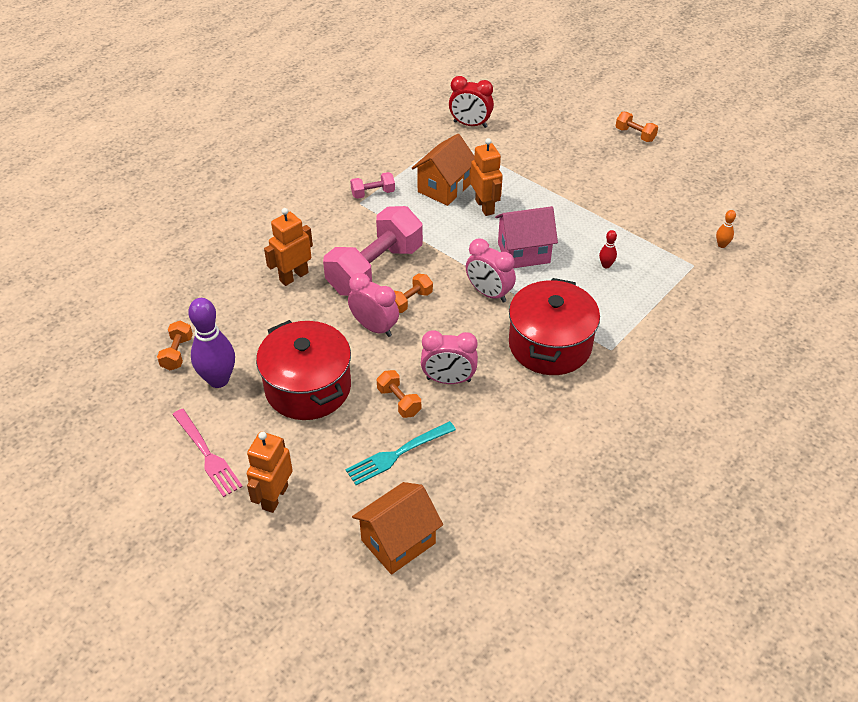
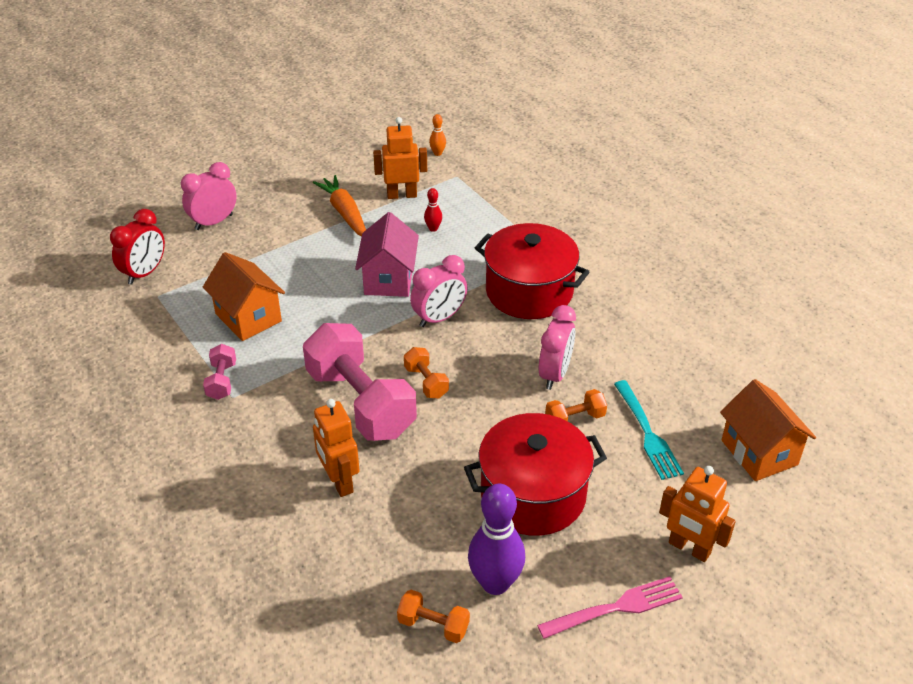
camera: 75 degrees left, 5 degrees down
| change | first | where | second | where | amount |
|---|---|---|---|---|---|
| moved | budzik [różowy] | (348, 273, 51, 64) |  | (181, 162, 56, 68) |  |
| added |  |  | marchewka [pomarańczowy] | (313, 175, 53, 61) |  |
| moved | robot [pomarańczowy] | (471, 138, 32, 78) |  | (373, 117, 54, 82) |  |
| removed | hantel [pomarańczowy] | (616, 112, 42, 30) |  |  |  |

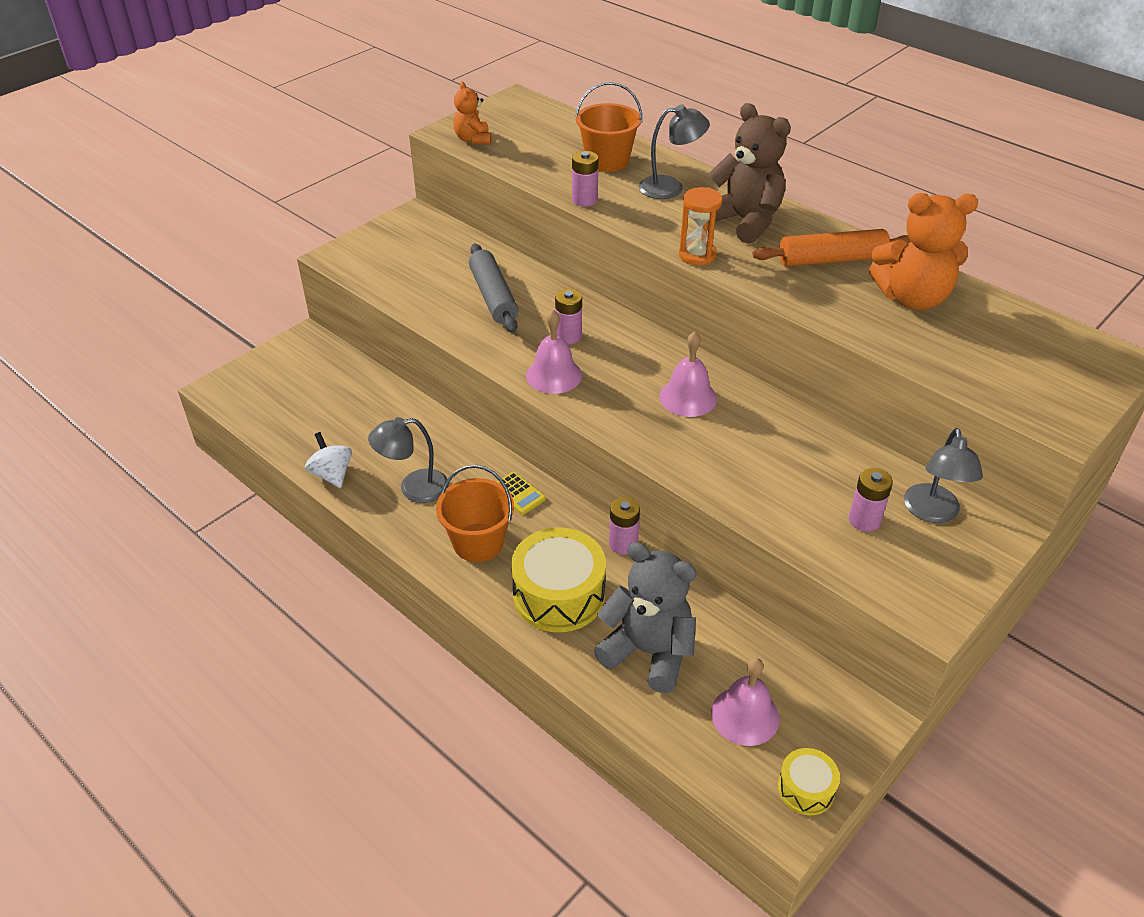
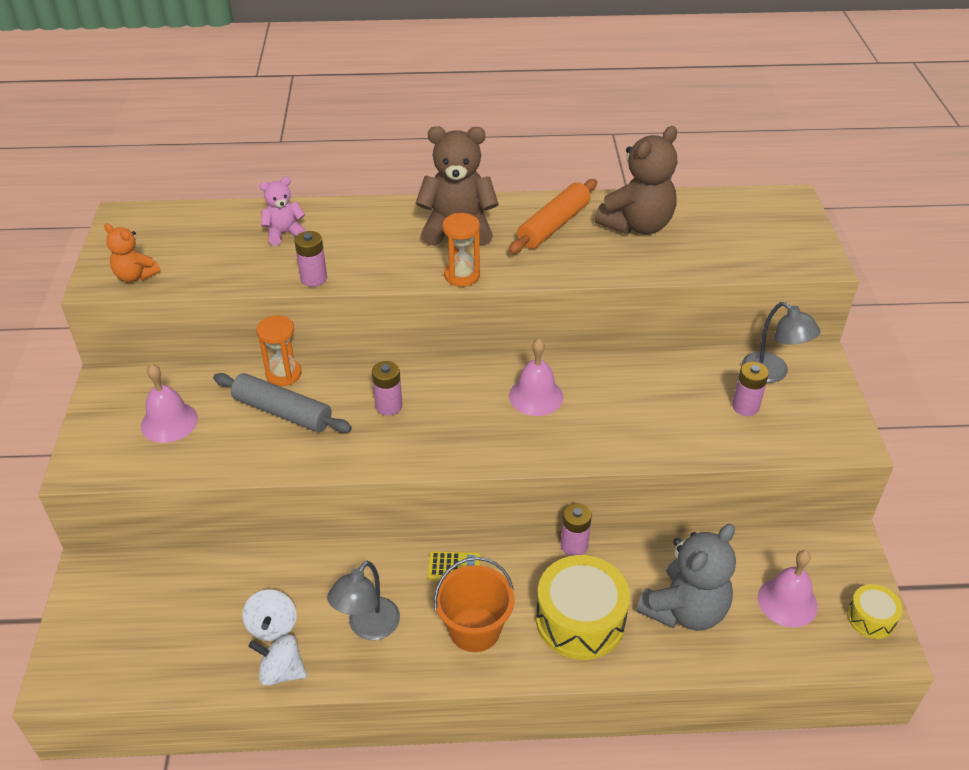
camera: 45 degrees left, 0 degrees up
| change | first | where | second | where | amount |
|---|---|---|---|---|---|
| moved | dzwonek [różowy] | (526, 310, 56, 84) |  | (141, 364, 57, 79) |  |
| added |  |  | bączek [biały] | (242, 589, 55, 52) |  |
| added |  |  | klepsydra [pomarańczowy] | (257, 315, 44, 71) |  |
| replaced | wiadro [pomarańczowy] | (575, 82, 67, 90) | miś [różowy] | (260, 177, 46, 69) |  |
| recoloured | miś [pomarańczowy] | (869, 193, 109, 117) | miś [brązowy] | (595, 126, 82, 108) |  |
| turned | miś [szary] | (594, 542, 103, 151) |  | (637, 524, 99, 107) | 150 degrees clockwise |
| removed | lampka [szary] | (639, 104, 71, 95) |  |  |  |

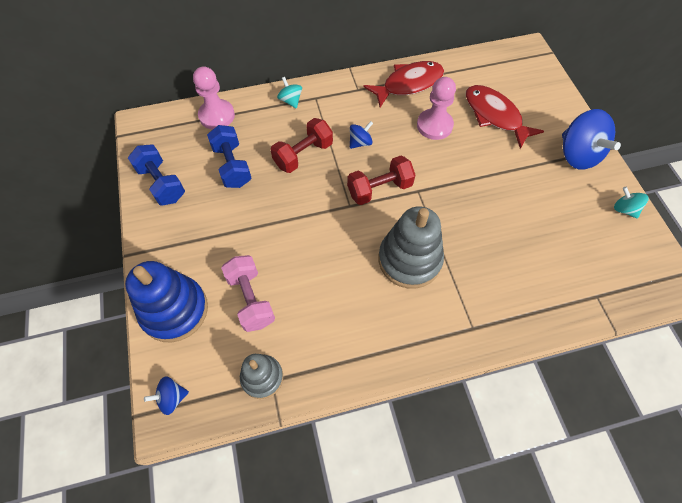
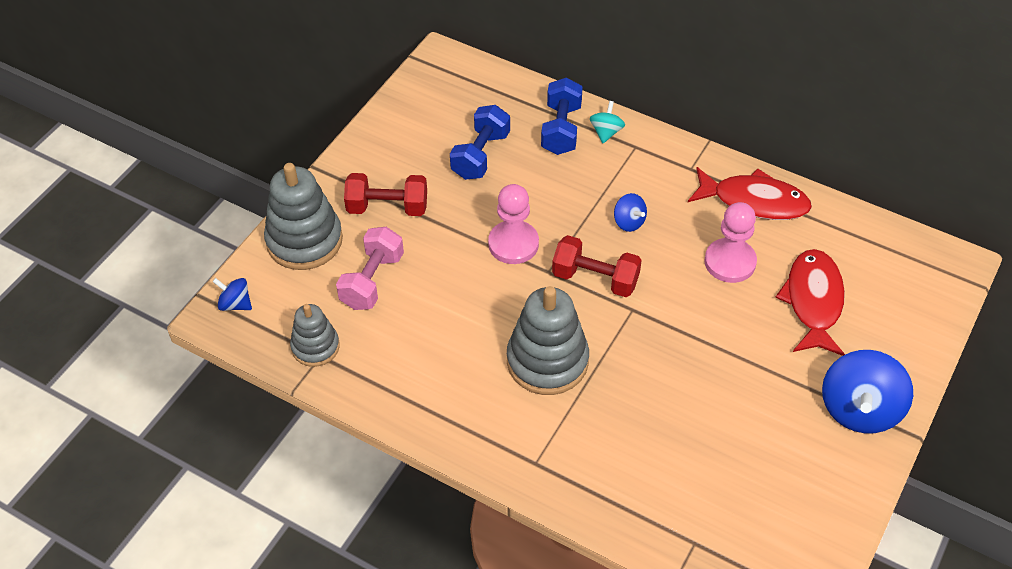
camera: 45 degrees right, 10 degrees down
| change | first | where | second | where | amount |
|---|---|---|---|---|---|
| recoloured | zabawka nakładanka [niebieski] | (125, 261, 83, 81) | zabawka nakładanka [szary] | (264, 163, 79, 107) |  |
| moved | hantel [czerwony] | (271, 118, 62, 55) |  | (344, 173, 83, 43) |  |
| moved | pionek [różowy] | (193, 66, 42, 64) |  | (488, 184, 51, 80) |  |
| moved | hantel [niebieski] | (128, 144, 57, 61) |  | (541, 78, 42, 77) |  |
| turned | bączek [niebieski] | (350, 121, 23, 28) |  | (614, 193, 33, 39) | 45 degrees clockwise |
| removed | bączek [turkusowy] | (614, 187, 35, 32) |  |  |  |

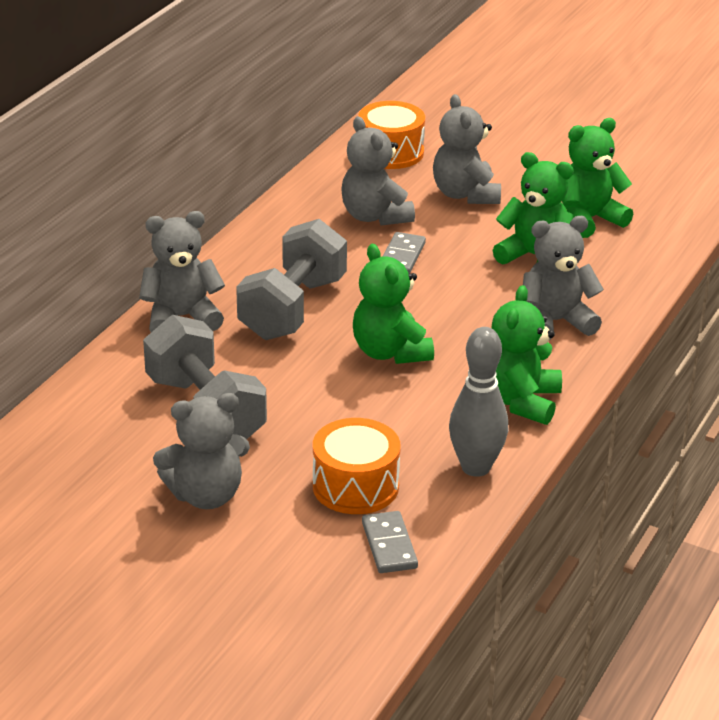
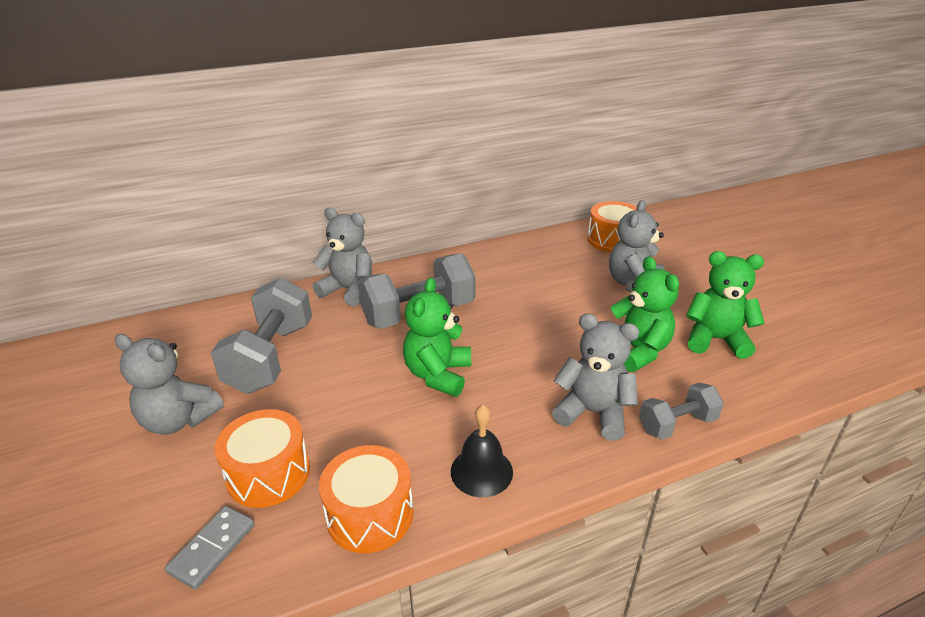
camera: 40 degrees right, 0 degrees up
| change | first | where | second | where | amount |
|---|---|---|---|---|---|
| replaced | kręgiel [szary] | (449, 327, 59, 150) | bęben [pomarańczowy] | (319, 445, 94, 108) |  |
| replaced | miś [zielony] | (492, 285, 70, 140) | dzwonek [czarny] | (451, 405, 62, 92) |  |
| added |  |  | hantel [szary] | (639, 382, 85, 58) |  |
| removed | miś [szary] | (341, 116, 74, 110) |  |  |  |
| removed | kostka domina [szary] | (382, 232, 44, 42) |  |  |  |

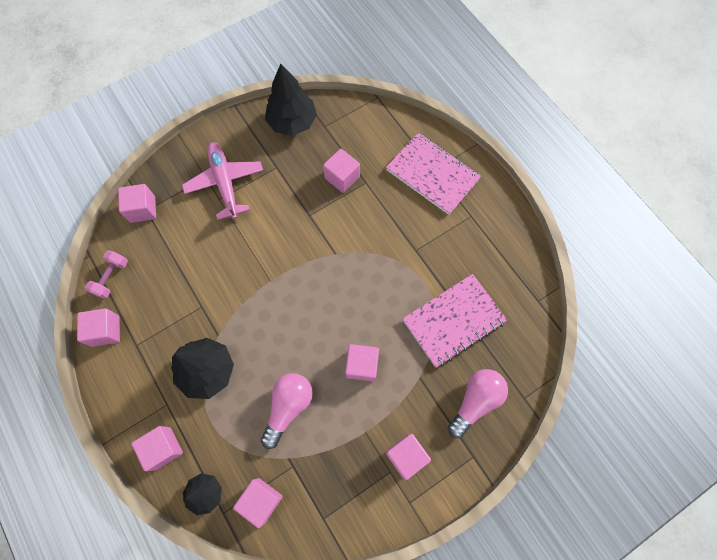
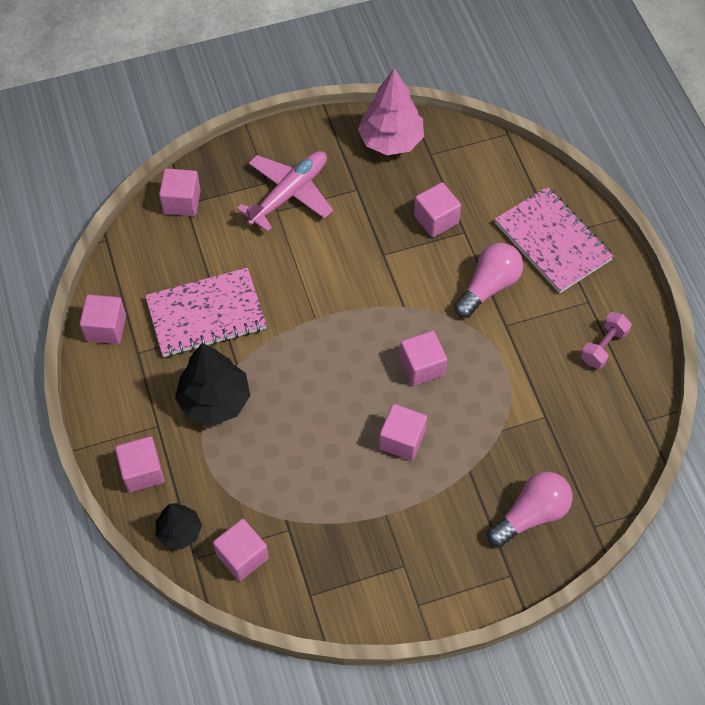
camera: 15 degrees right, 10 degrees down
| change | first | where | second | where | amount |
|---|---|---|---|---|---|
| moved | zeszyt [różowy] | (403, 274, 104, 94) |  | (145, 268, 122, 89) |  |
| turned | samolot [różowy] | (182, 142, 81, 78) |  | (237, 151, 96, 81) | 45 degrees clockwise |
| recoloured | drzewko [czarny] | (265, 64, 52, 72) | drzewko [różowy] | (358, 68, 66, 87) |  |
| moved | sześcian [różowy] | (386, 434, 45, 46) |  | (400, 331, 47, 55) |  |
| moved | żarówka [różowy] | (261, 373, 52, 76) |  | (454, 243, 69, 75) |  |
| moved | hantel [różowy] | (84, 250, 44, 49) |  | (580, 312, 52, 57) |  |

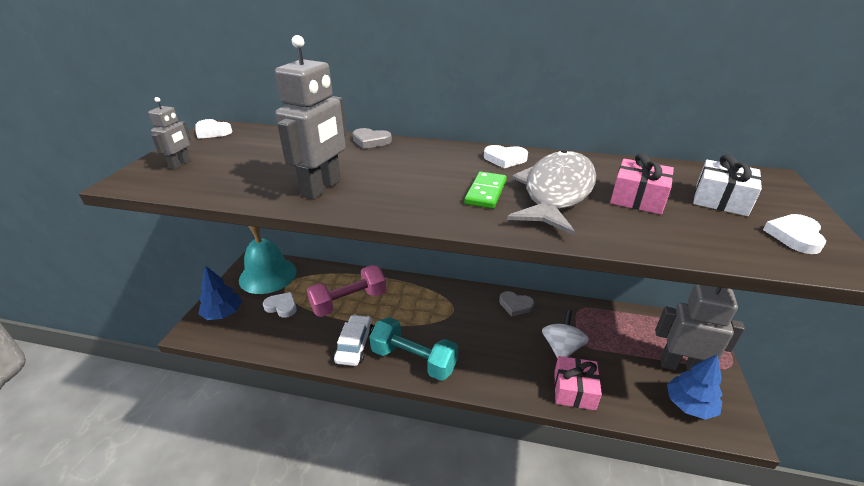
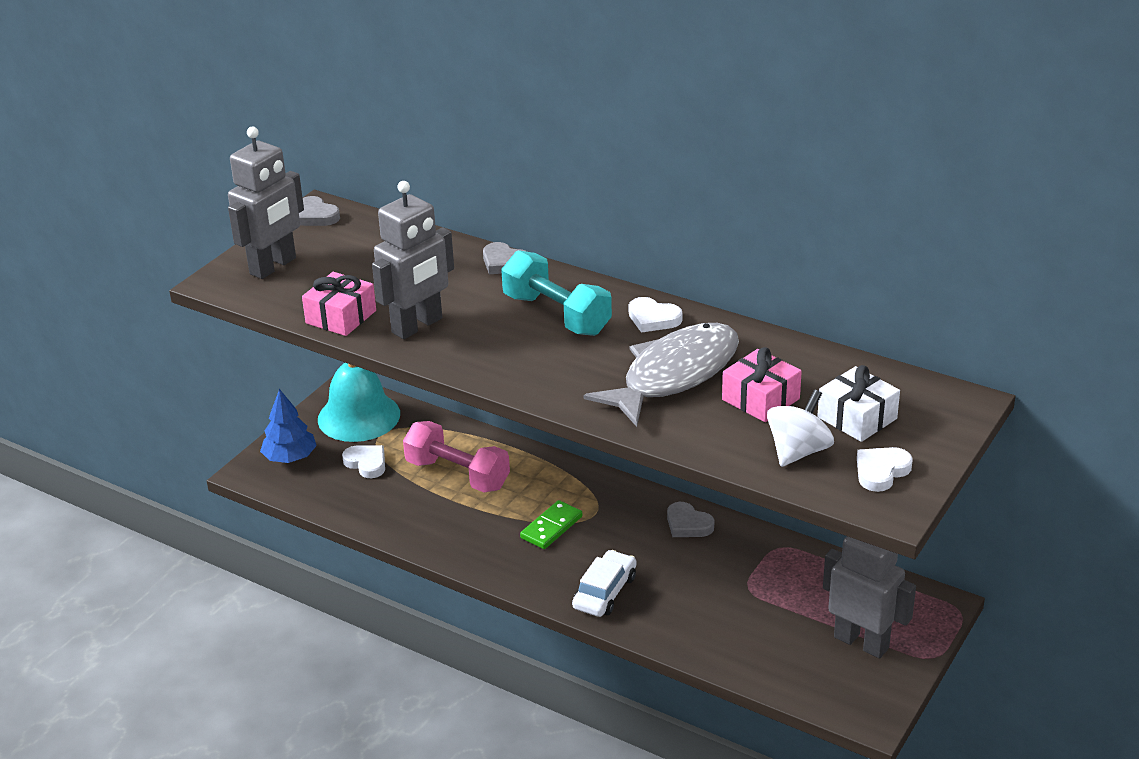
camera: 20 degrees right, 0 degrees up
| change | first | where | second | where | amount |
|---|---|---|---|---|---|
| resized | robot [szary] | (148, 97, 43, 73) |  | (228, 127, 76, 152) | x1.91 |
| recoloured | serce [biały] | (195, 119, 38, 20) | serce [szary] | (299, 196, 41, 30) |  |
| moved | prezent [różowy] | (554, 356, 48, 54) |  | (302, 272, 74, 64) |  |
| turned | hantel [różowy] | (307, 265, 79, 52) |  | (403, 421, 107, 71) | 45 degrees clockwise |
| moved | hantel [turkusowy] | (370, 317, 88, 64) |  | (501, 250, 111, 86) |  |
| moved | kostka domina [zielony] | (464, 172, 43, 37) |  | (520, 500, 62, 49) |  |
| moved | samochód [biały] | (334, 314, 39, 52) |  | (572, 550, 65, 67) |  |
| moved | bączek [biały] | (542, 310, 47, 49) |  | (767, 389, 67, 78) |  |
| removed | drzewko [niebieski] | (667, 354, 55, 66) |  |  |  |

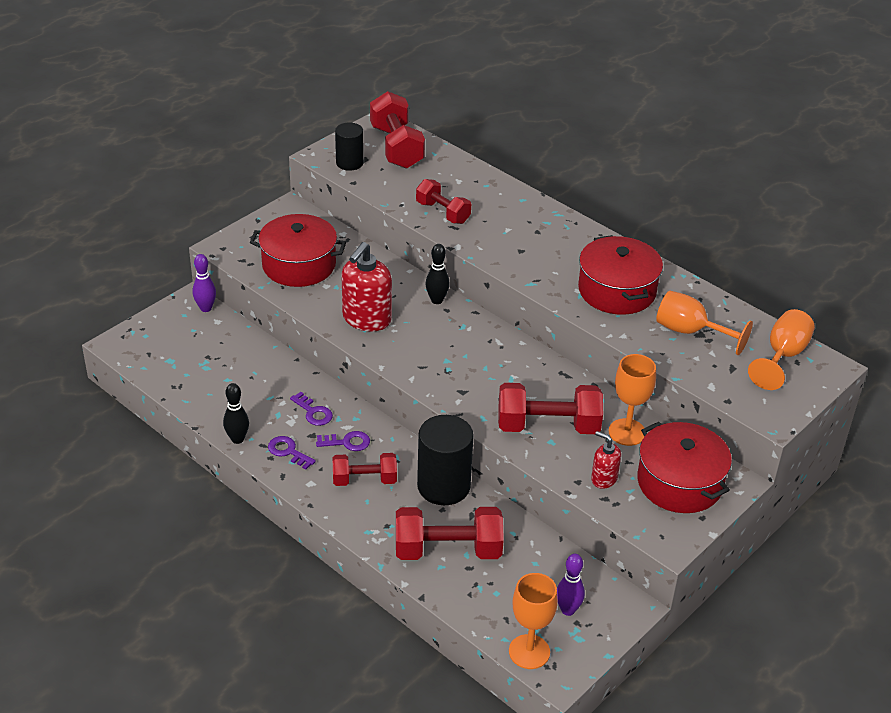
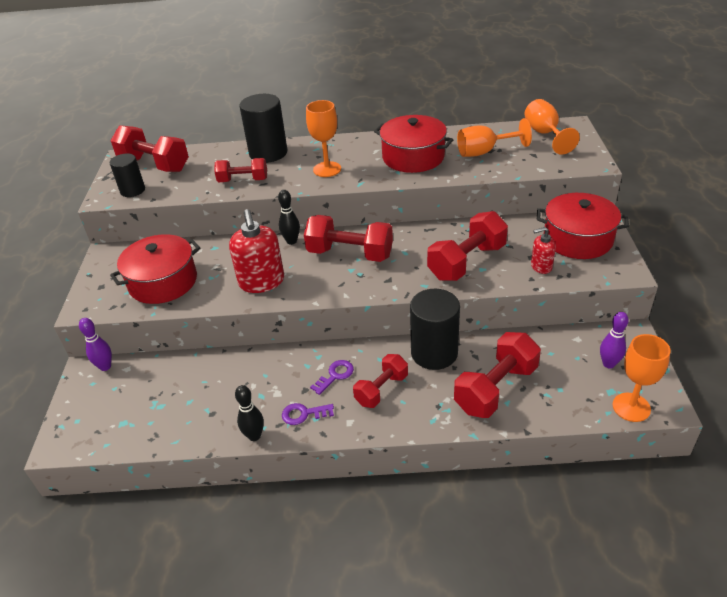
camera: 40 degrees left, 0 degrees up
| change | first | where | second | where | amount |
|---|---|---|---|---|---|
| added |  |  | walec [czarny] | (239, 94, 48, 69) |  |
| added |  |  | hantel [czerwony] | (304, 215, 89, 47) |  |
| moved | kielich [pomarańczowy] | (609, 354, 47, 92) |  | (306, 100, 35, 77) |  |
| removed | klucz [fioletowy] | (290, 392, 43, 34) |  |  |  |

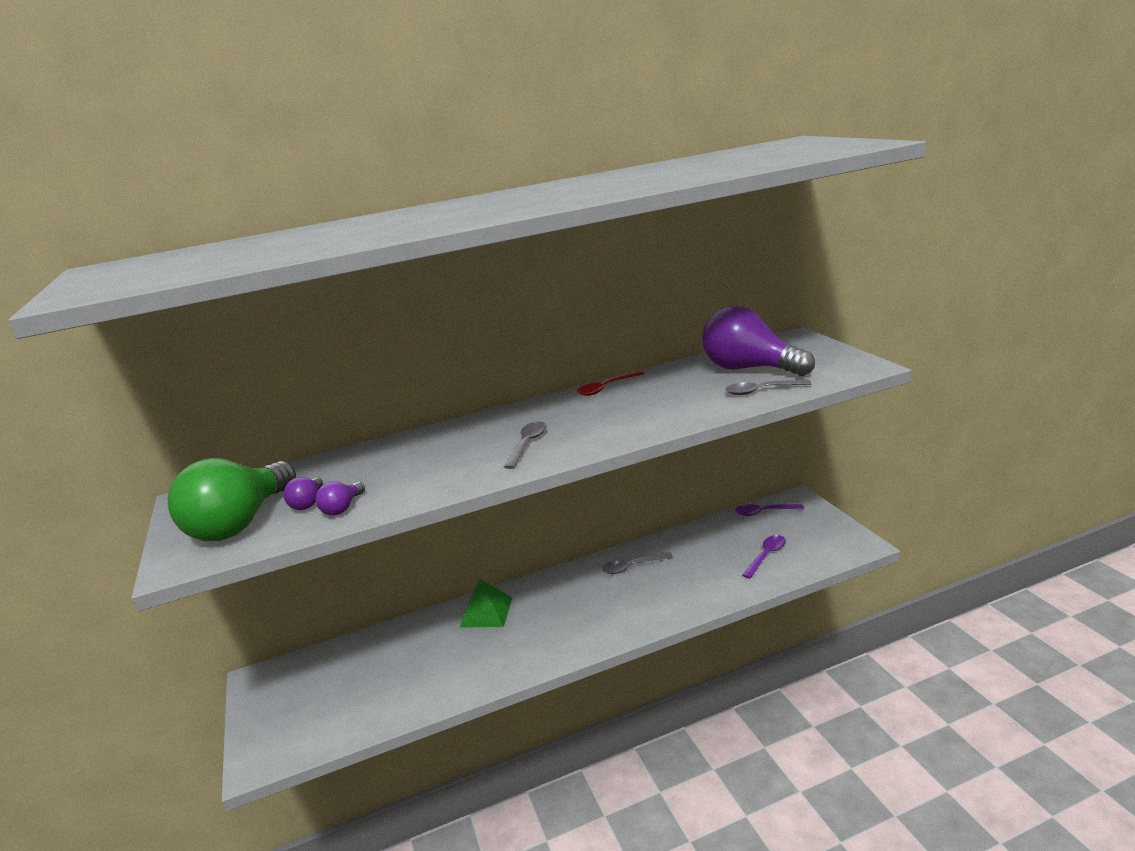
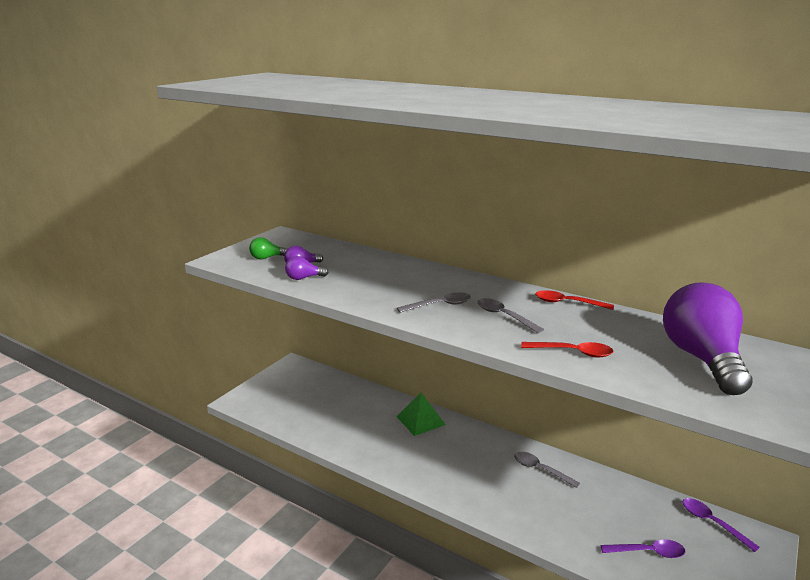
camera: 50 degrees right, 0 degrees up
| change | first | where | second | where | amount |
|---|---|---|---|---|---|
| resized | żarówka [zielony] | (168, 458, 128, 83) |  | (249, 237, 39, 23) | x0.42 |
| moved | łyżka [szary] | (725, 380, 86, 15) |  | (477, 298, 67, 35) |  |
| added |  |  | łyżka [czerwony] | (521, 342, 93, 16) |  |

